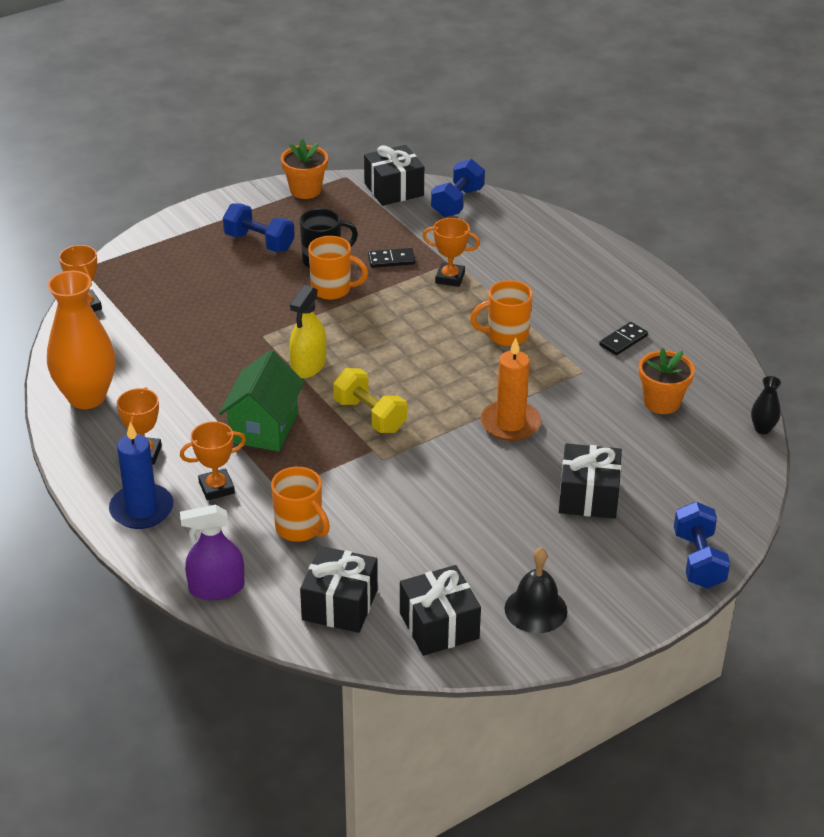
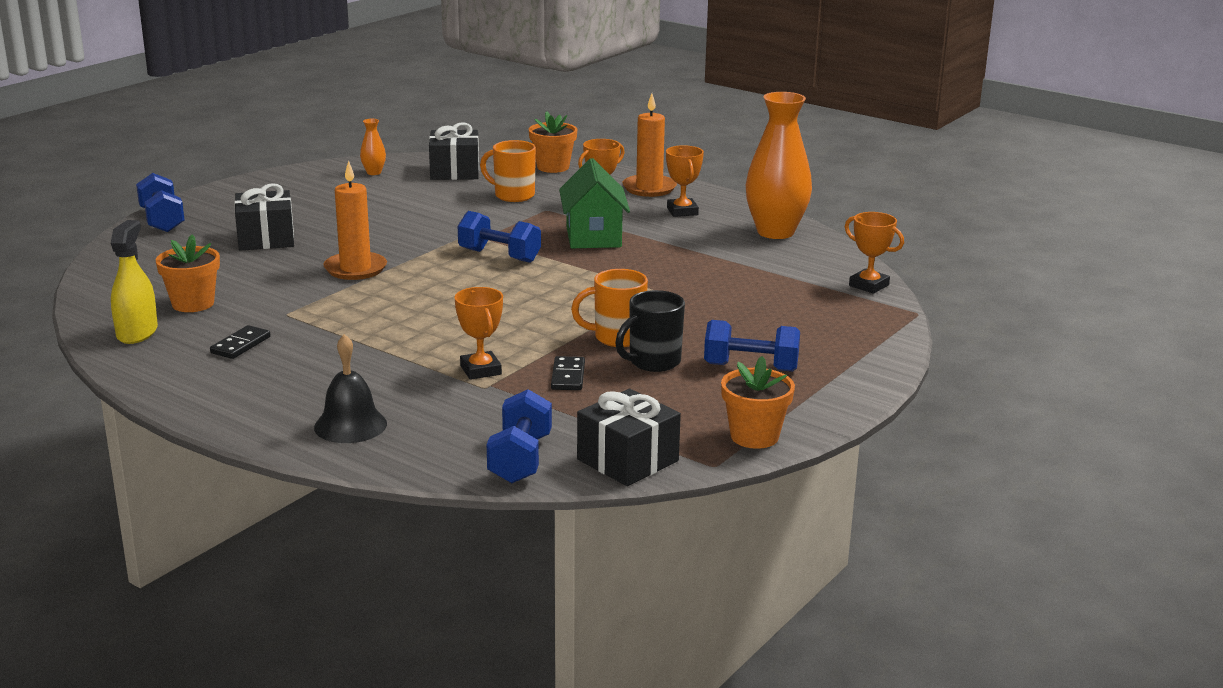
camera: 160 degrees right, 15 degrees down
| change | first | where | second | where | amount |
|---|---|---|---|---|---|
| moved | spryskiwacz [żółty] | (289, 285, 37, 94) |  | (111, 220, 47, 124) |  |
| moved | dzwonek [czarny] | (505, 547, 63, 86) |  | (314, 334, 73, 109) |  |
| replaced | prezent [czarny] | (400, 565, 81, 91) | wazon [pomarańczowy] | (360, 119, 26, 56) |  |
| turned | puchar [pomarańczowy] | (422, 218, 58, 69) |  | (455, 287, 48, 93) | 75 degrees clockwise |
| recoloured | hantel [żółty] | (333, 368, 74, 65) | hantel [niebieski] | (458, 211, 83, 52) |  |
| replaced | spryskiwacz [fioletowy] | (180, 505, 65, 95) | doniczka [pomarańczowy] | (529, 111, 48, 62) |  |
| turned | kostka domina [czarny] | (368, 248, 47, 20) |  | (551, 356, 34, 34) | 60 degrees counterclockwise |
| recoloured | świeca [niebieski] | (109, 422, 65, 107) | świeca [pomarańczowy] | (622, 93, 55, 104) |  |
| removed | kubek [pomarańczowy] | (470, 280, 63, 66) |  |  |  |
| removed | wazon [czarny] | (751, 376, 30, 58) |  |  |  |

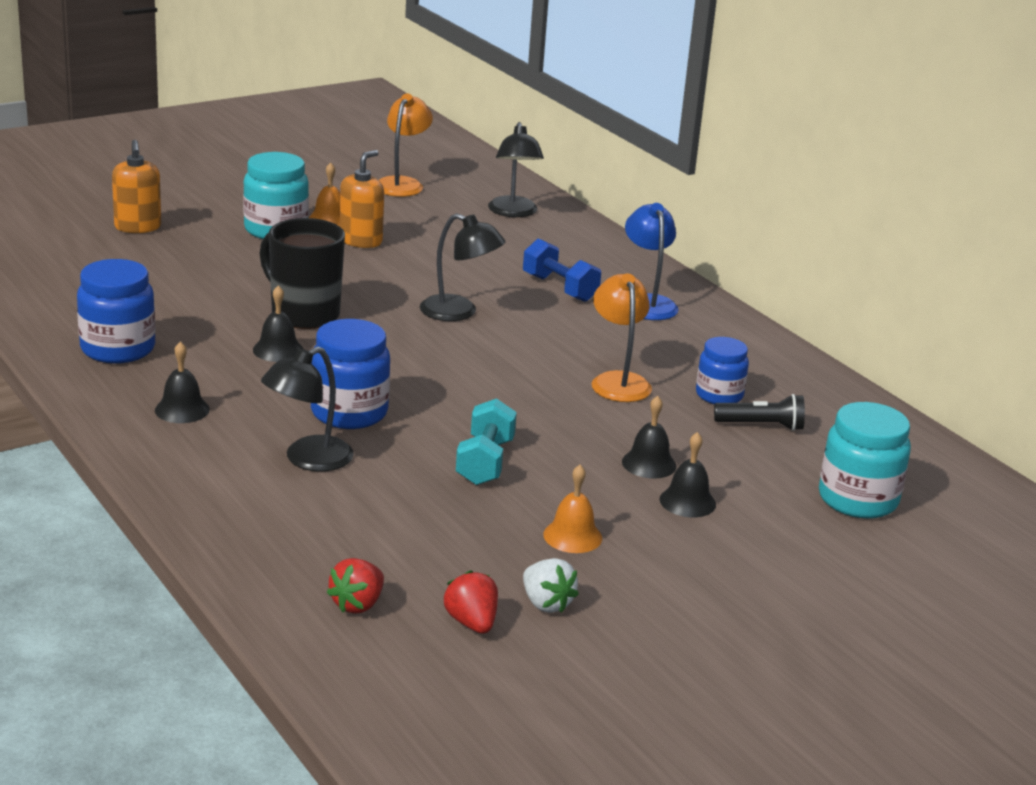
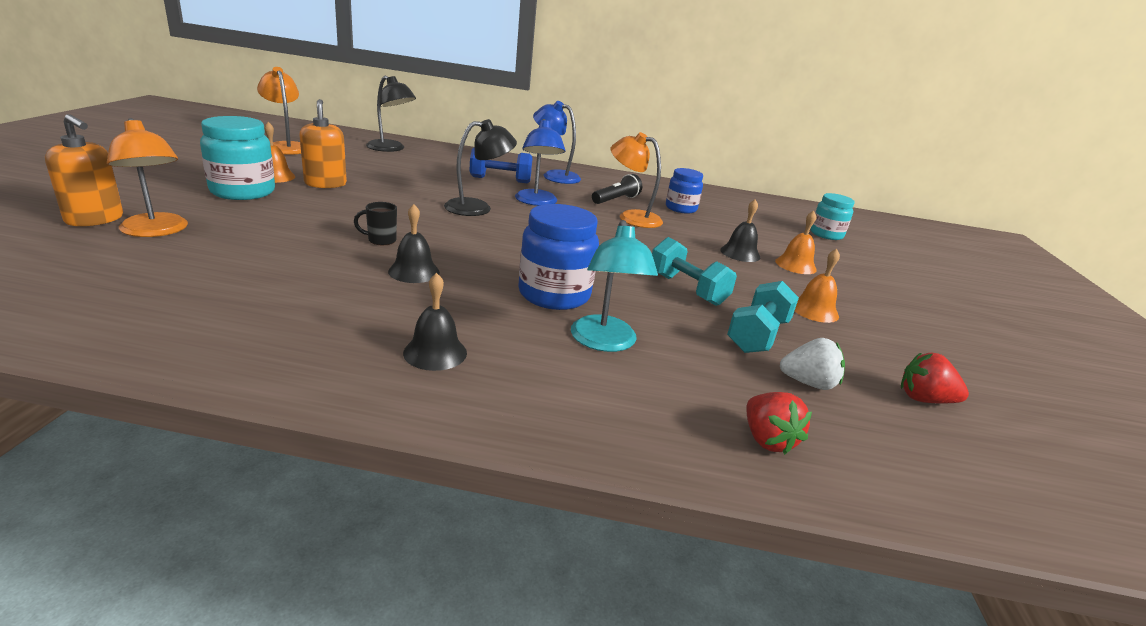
camera: 50 degrees left, 0 degrees up
| change | first | where | second | where | amount |
|---|---|---|---|---|---|
| added |  |  | lampka [pomarańczowy] | (107, 118, 81, 119) |  |
| resized | kubek [czarny] | (260, 218, 85, 111) |  | (354, 202, 43, 43) | x0.42 |
| added |  |  | lampka [niebieski] | (515, 119, 50, 87) |  |
| recoloured | lampka [czarny] | (261, 347, 93, 125) | lampka [turkusowy] | (571, 220, 87, 132) |  |
| moved | latarka [czarny] | (714, 394, 91, 37) |  | (592, 174, 50, 30) |  |
| added |  |  | hantel [turkusowy] | (727, 281, 72, 72) |  |
| moved | truskawka [czerwony] | (327, 558, 57, 56) |  | (746, 392, 66, 63) |  |
| recoloured | dzwonek [czarny] | (660, 432, 56, 85) | dzwonek [pomarańczowy] | (775, 211, 42, 63) |  |
| moved | truskawka [biały] | (523, 558, 56, 55) |  | (780, 338, 65, 52) |  |
| resized | słoik [turkusowy] | (819, 402, 92, 117) |  | (811, 193, 44, 47) | x0.66 |
| removed | słoik [niebieski] | (77, 259, 79, 105) |  |  |  |

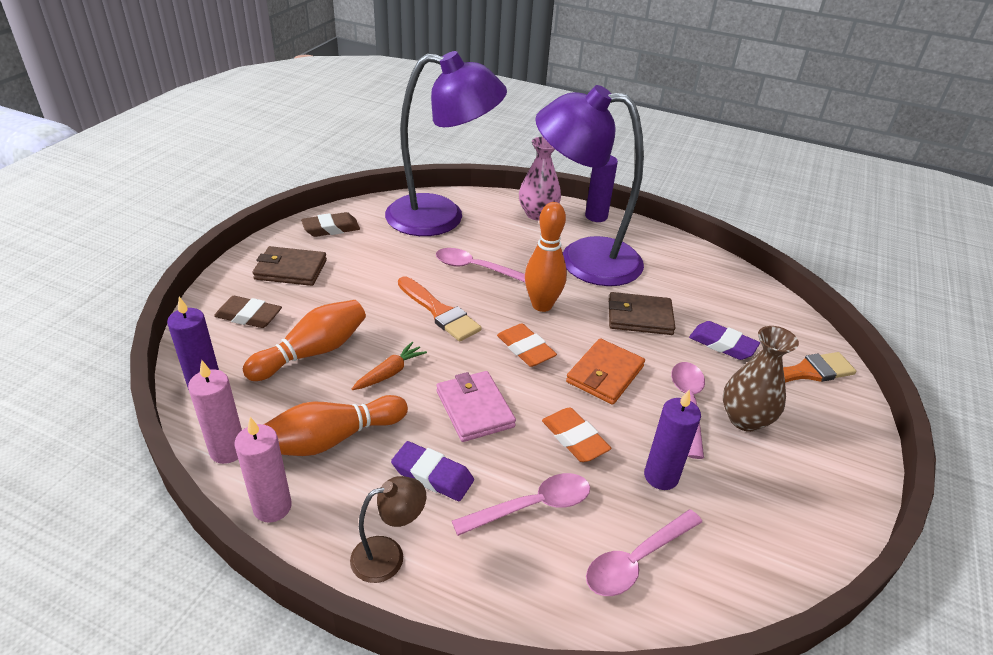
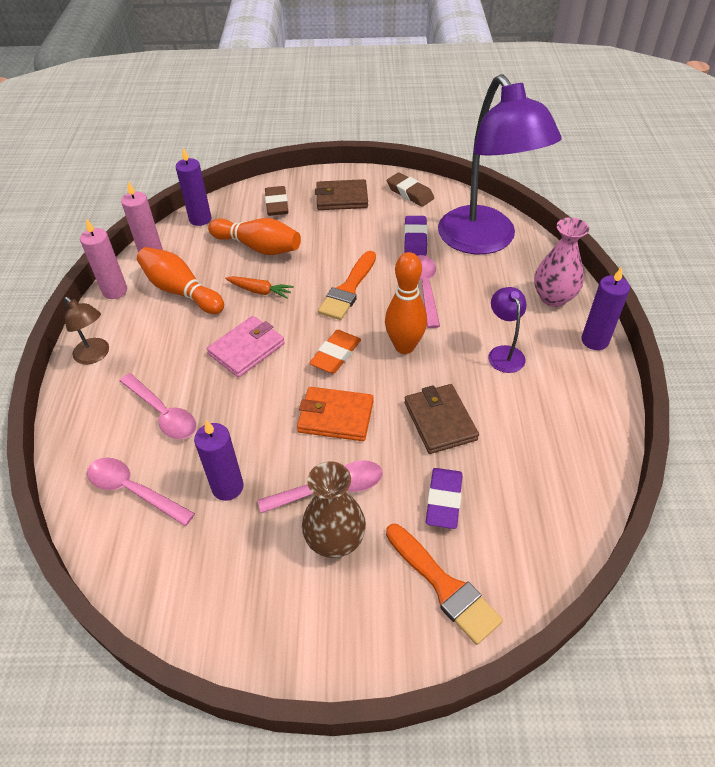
camera: 70 degrees right, 10 degrees up
| change | first | where | second | where | amount |
|---|---|---|---|---|---|
| turned | portfel [brązowy] | (253, 246, 74, 40) |  | (315, 179, 53, 31) | 75 degrees counterclockwise |
| moved | gumka do mazania [fioletowy] | (391, 441, 83, 60) |  | (404, 216, 24, 40) |  |
| resized | lampka [fioletowy] | (535, 85, 109, 201) |  | (488, 287, 39, 86) | x0.40 |
| removed | gumka do mazania [pomarańczowy] | (542, 407, 69, 55) |  |  |  |

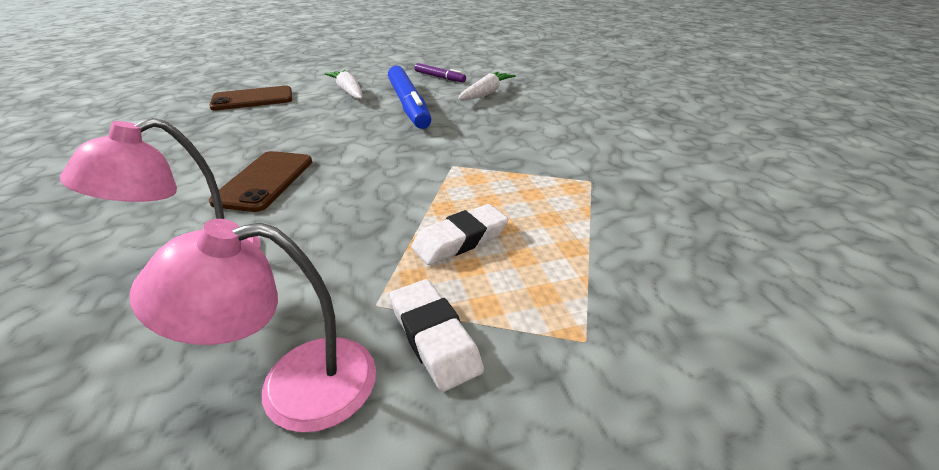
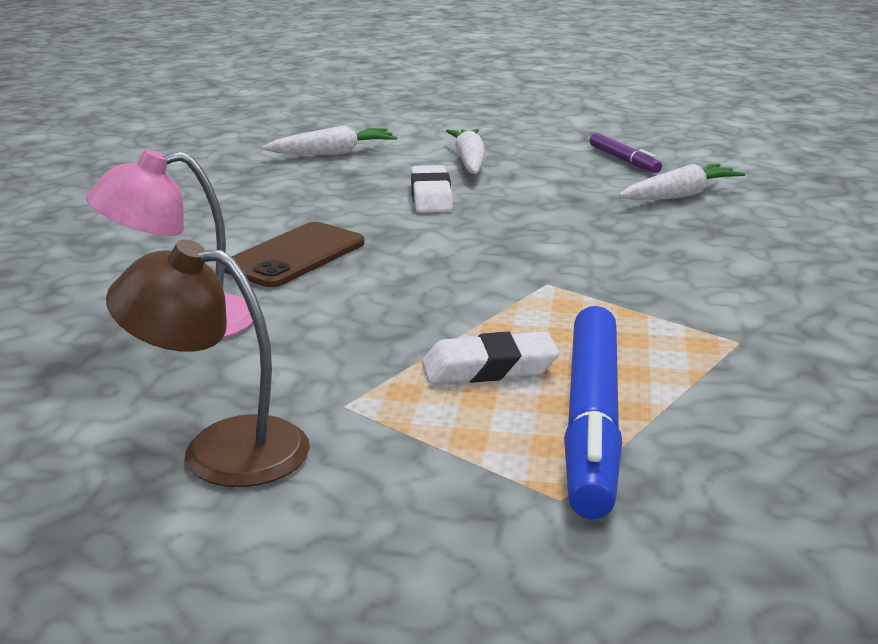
camera: 25 degrees right, 10 degrees down
| change | first | where | second | where | amount |
|---|---|---|---|---|---|
| recoloured | lampka [różowy] | (130, 219, 246, 214) | lampka [brązowy] | (106, 240, 204, 247) |  |
| replaced | telefon [brązowy] | (209, 86, 83, 24) | marchewka [biały] | (262, 125, 135, 30) |  |
| moved | gumka do mazania [biały] | (390, 279, 94, 113) |  | (411, 165, 42, 48) |  |
| moved | flamaster [niebieski] | (388, 66, 43, 63) |  | (564, 306, 58, 213) |  |

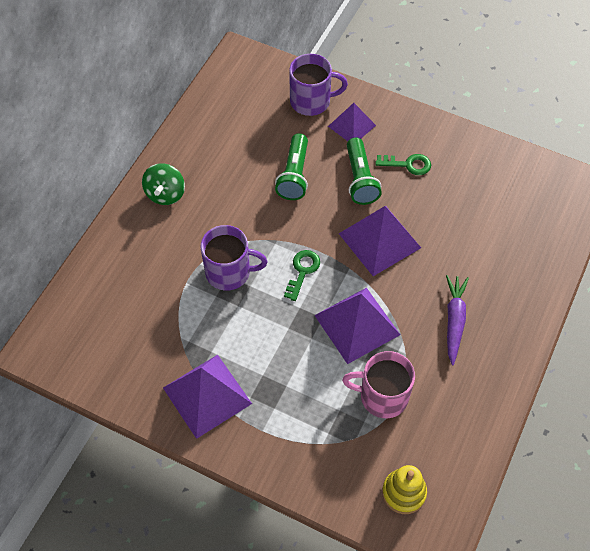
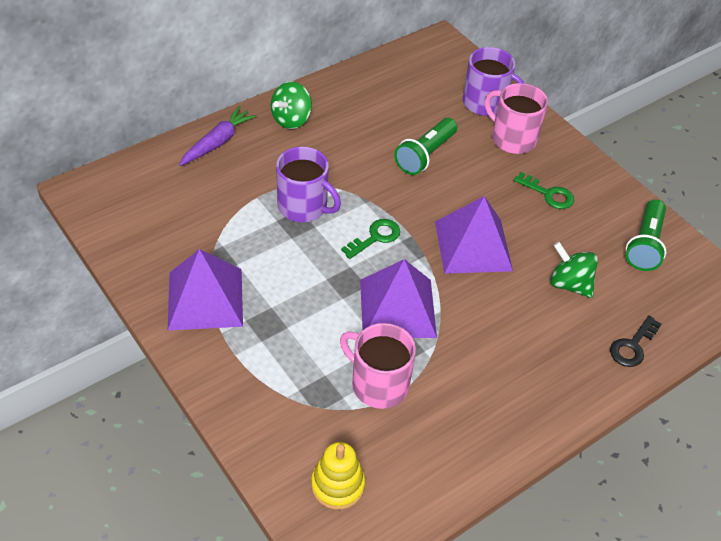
camera: 25 degrees right, 10 degrees down
| change | first | where | second | where | amount |
|---|---|---|---|---|---|
| moved | marchewka [fioletowy] | (446, 275, 23, 91) |  | (179, 106, 77, 60) |  |
| replaced | piramida [fioletowy] | (328, 103, 48, 38) | kubek [różowy] | (485, 83, 63, 71) |  |
| added |  |  | bączek [zielony] | (550, 242, 48, 56) |  |
| added |  |  | klucz [czarny] | (610, 316, 51, 51) |  |
| moved | latarka [zielony] | (347, 137, 35, 68) |  | (626, 199, 40, 72) |  |

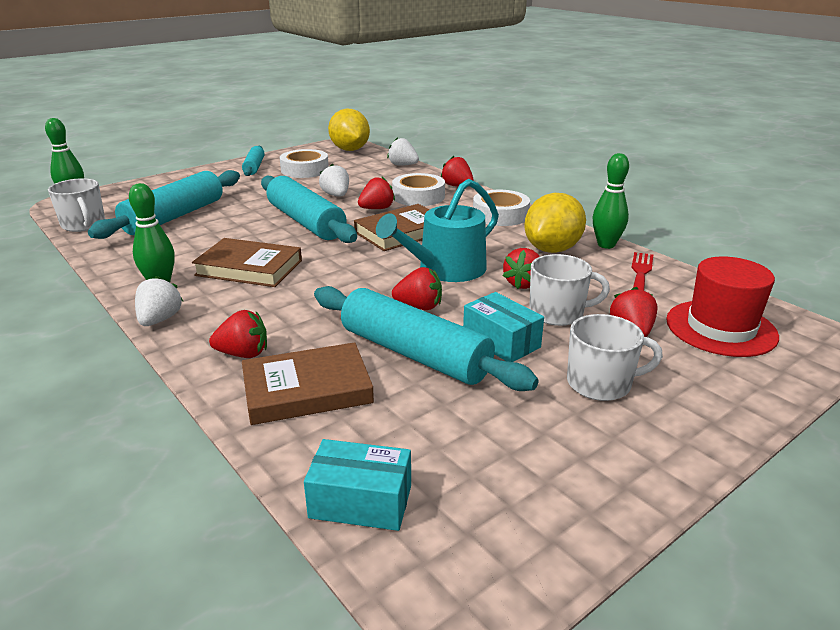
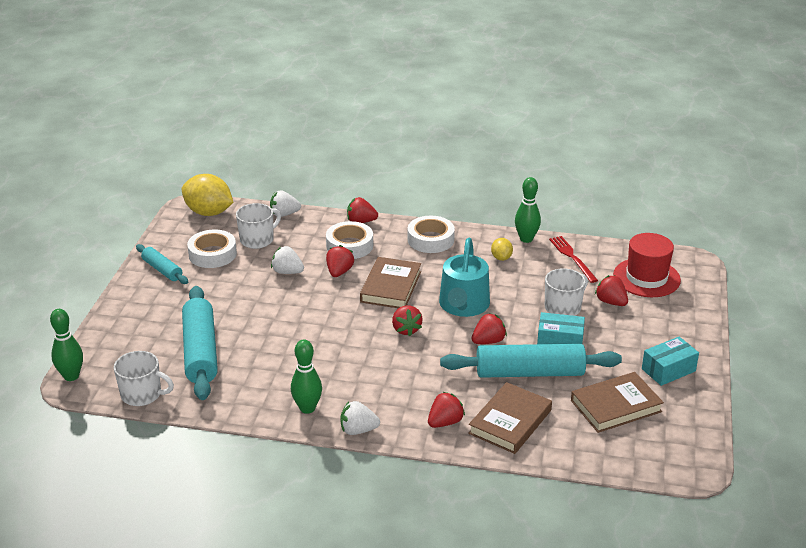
camera: 40 degrees left, 5 degrees up
| change | first | where | second | where | amount |
|---|---|---|---|---|---|
| moved | kubek [biały] | (567, 314, 96, 87) |  | (236, 203, 45, 46) |  |
| turned | truskawka [biały] | (135, 276, 48, 50) |  | (340, 401, 40, 34) | 60 degrees counterclockwise |
| moved | truskawka [czerwony] | (503, 248, 37, 41) |  | (392, 305, 31, 31) |  |
| resized | cytryna [żółty] | (524, 193, 62, 60) |  | (491, 238, 22, 23) | x0.49 |
| moved | książka [brązowy] | (192, 238, 110, 49) |  | (571, 372, 93, 61) |  |
| moved | pudełko [turkusowy] | (304, 439, 107, 92) |  | (642, 337, 57, 49) |  |
| removed | wałek do ciasta [turkusowy] | (261, 176, 96, 67) |  |  |  |

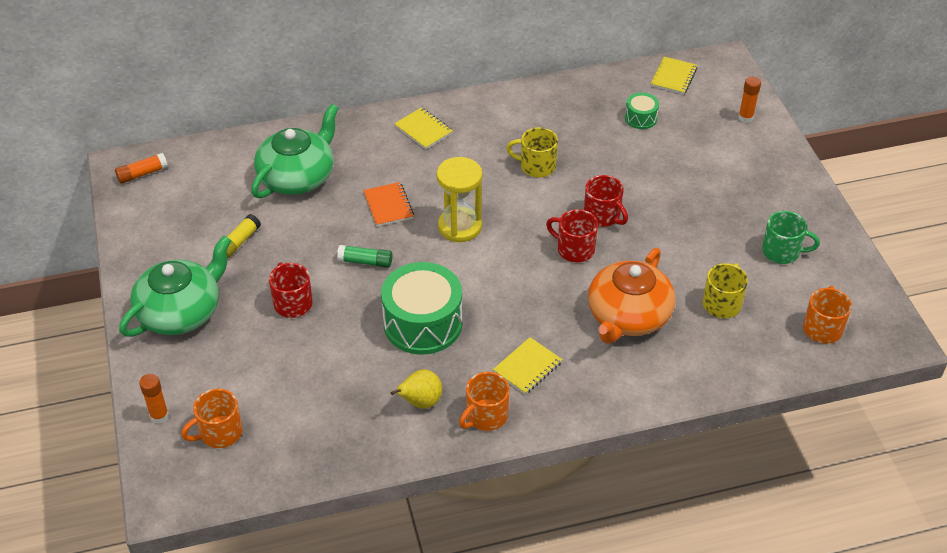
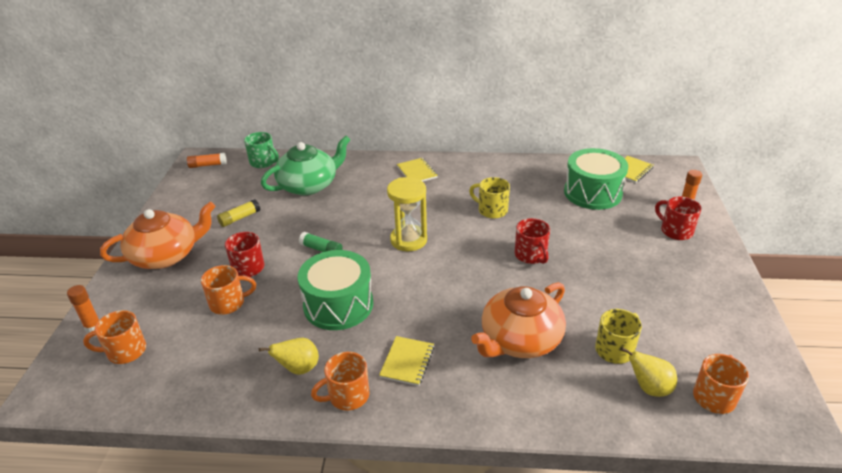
camera: 20 degrees right, 10 degrees down
| change | first | where | second | where | amount |
|---|---|---|---|---|---|
| recoloured | imbryk [zielony] | (119, 236, 113, 101) | imbryk [pomarańczowy] | (100, 202, 116, 67) |  |
| added |  |  | kubek [pomarańczowy] | (201, 265, 55, 50) |  |
| moved | kubek [zielony] | (762, 211, 58, 53) |  | (244, 132, 35, 36) |  |
| turned | zeszyt [żółty] | (493, 337, 69, 58) |  | (379, 336, 55, 50) | 45 degrees counterclockwise |
| resized | bęben [zielony] | (625, 92, 34, 37) |  | (564, 148, 64, 62) | x2.10 |
| added |  |  | gruszka [żółty] | (621, 348, 56, 49) |  |
| moved | kubek [czerwony] | (546, 209, 52, 53) |  | (655, 197, 46, 43) |  |
| removed | zeszyt [pomarańczowy] | (363, 182, 51, 45) |  |  |  |

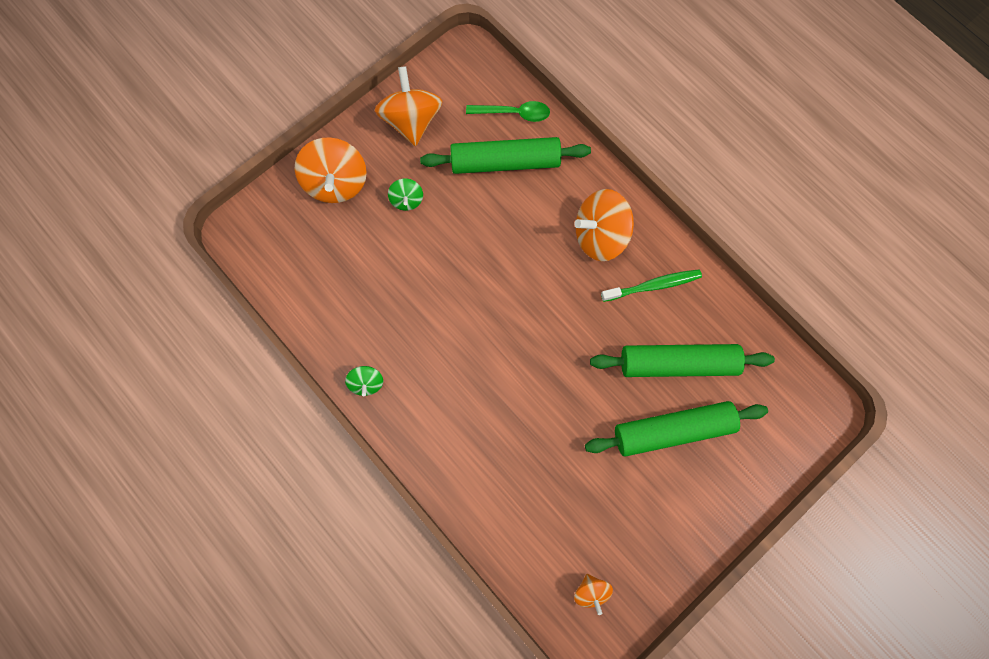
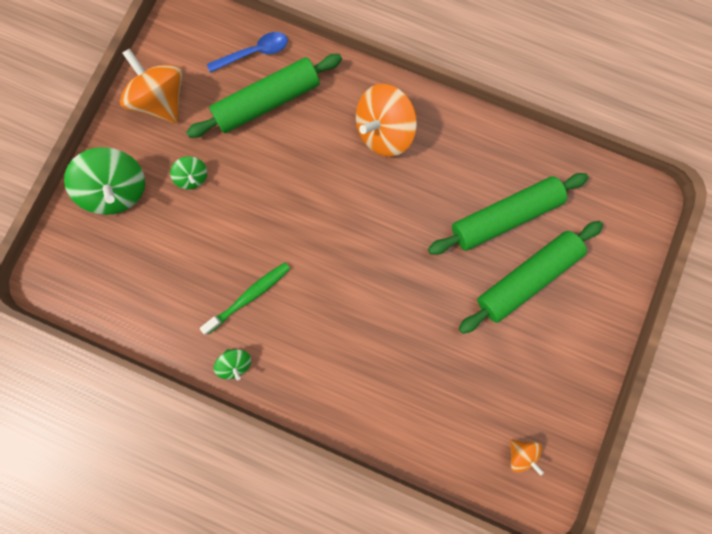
camera: 25 degrees left, 5 degrees up
| change | first | where | second | where | amount |
|---|---|---|---|---|---|
| recoloured | bączek [pomarańczowy] | (295, 137, 72, 66) | bączek [zielony] | (64, 147, 81, 68) |  |
| moved | szczoteczka do zębów [zielony] | (601, 270, 101, 32) |  | (200, 262, 90, 73) |  |
| recoloured | łyżka [zielony] | (466, 101, 84, 21) | łyżka [niebieski] | (207, 32, 81, 41) |  |

